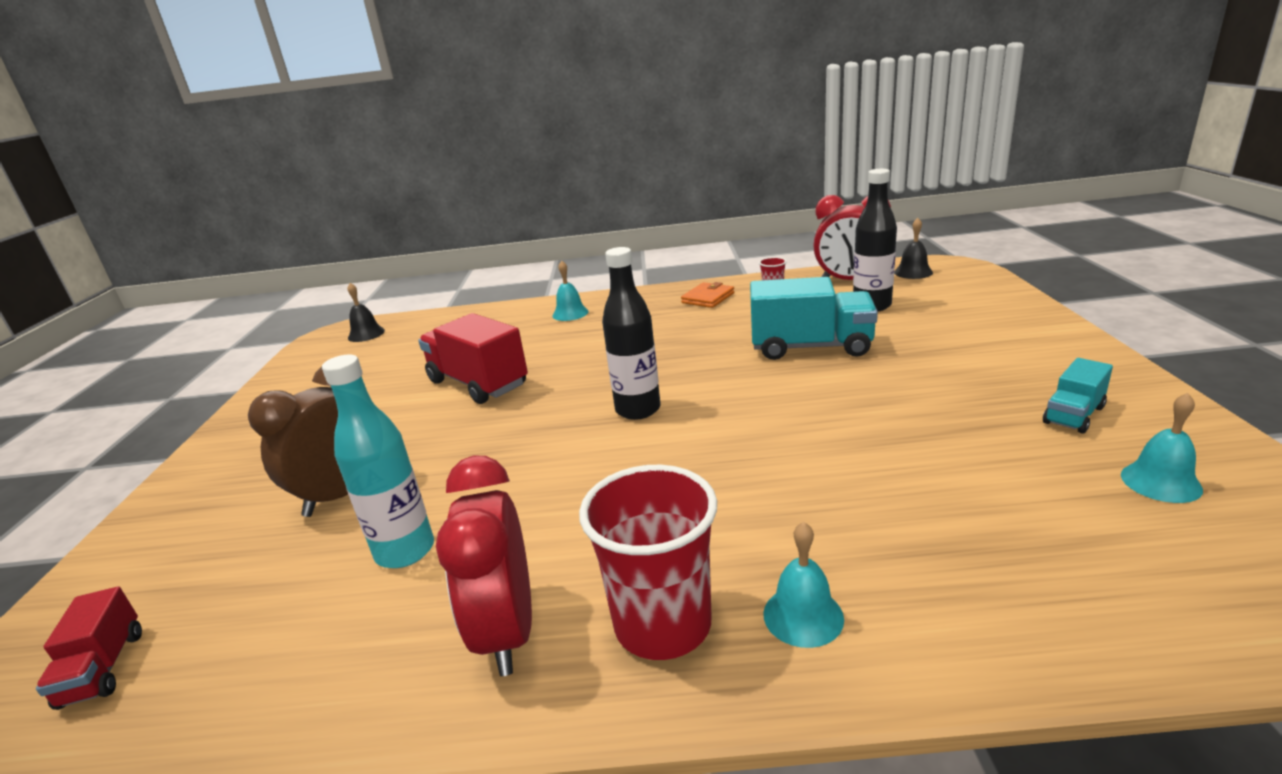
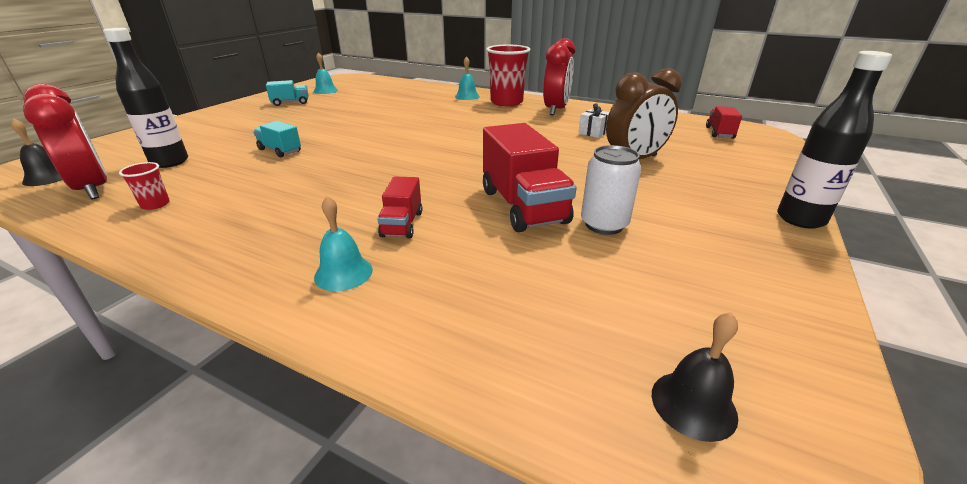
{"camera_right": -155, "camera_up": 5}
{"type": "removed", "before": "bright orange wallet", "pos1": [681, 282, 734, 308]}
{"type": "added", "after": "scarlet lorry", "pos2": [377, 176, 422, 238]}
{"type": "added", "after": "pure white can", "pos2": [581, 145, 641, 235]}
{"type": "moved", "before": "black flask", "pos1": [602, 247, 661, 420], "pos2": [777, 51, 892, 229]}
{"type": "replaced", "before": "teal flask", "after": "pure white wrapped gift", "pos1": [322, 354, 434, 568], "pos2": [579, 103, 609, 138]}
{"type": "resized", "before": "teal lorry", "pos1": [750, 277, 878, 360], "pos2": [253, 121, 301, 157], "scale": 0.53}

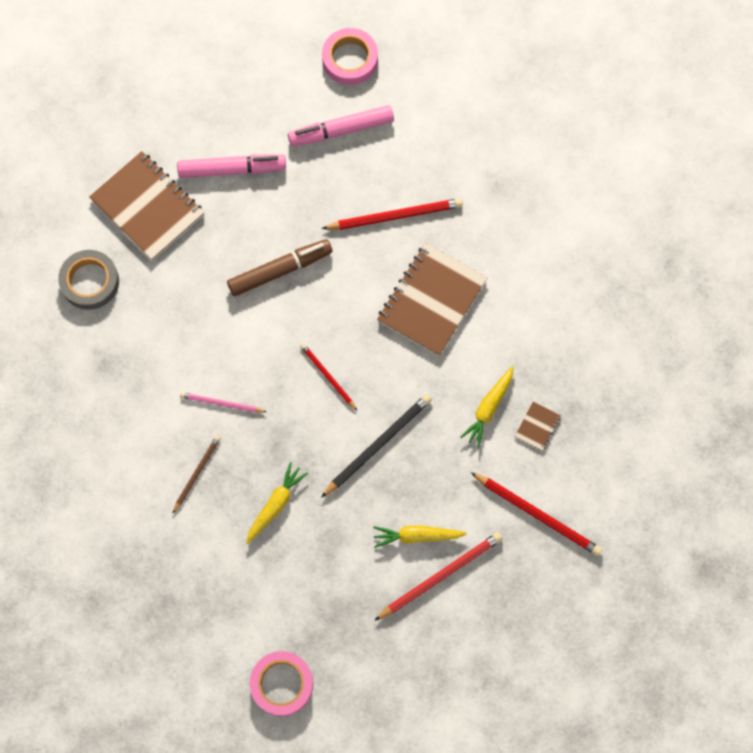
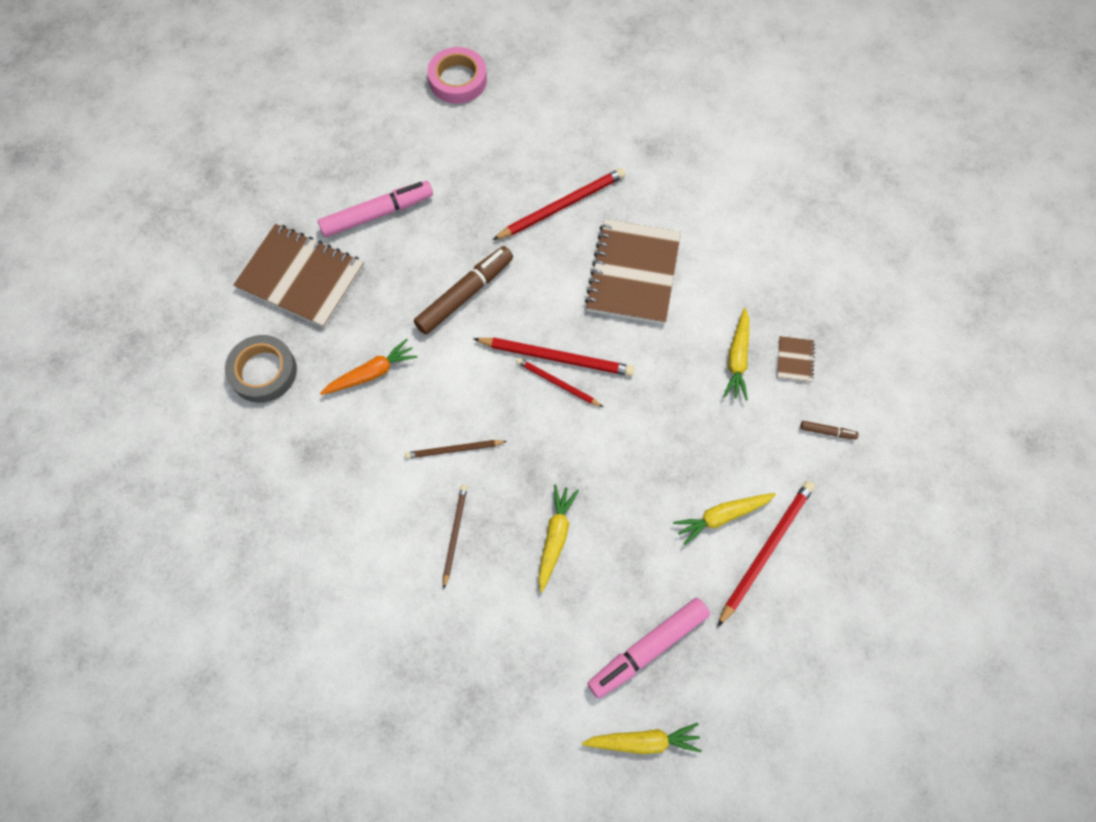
{"camera_right": -20, "camera_up": -5}
{"type": "removed", "before": "black lead pencil", "pos1": [321, 394, 432, 498]}
{"type": "added", "after": "bright orange toy carrot", "pos2": [320, 339, 418, 395]}
{"type": "added", "after": "brown marker pen", "pos2": [800, 421, 858, 440]}
{"type": "moved", "before": "rosy marker pen", "pos1": [288, 105, 394, 146], "pos2": [588, 598, 710, 699]}
{"type": "moved", "before": "scarlet lead pencil", "pos1": [471, 472, 602, 556], "pos2": [473, 338, 635, 376]}
{"type": "replaced", "before": "rosy roll of tape", "after": "bright yellow toy carrot", "pos1": [250, 651, 313, 716], "pos2": [582, 723, 702, 754]}
{"type": "recoloured", "before": "rosy lead pencil", "after": "brown lead pencil", "pos1": [180, 392, 266, 413], "pos2": [405, 440, 507, 459]}

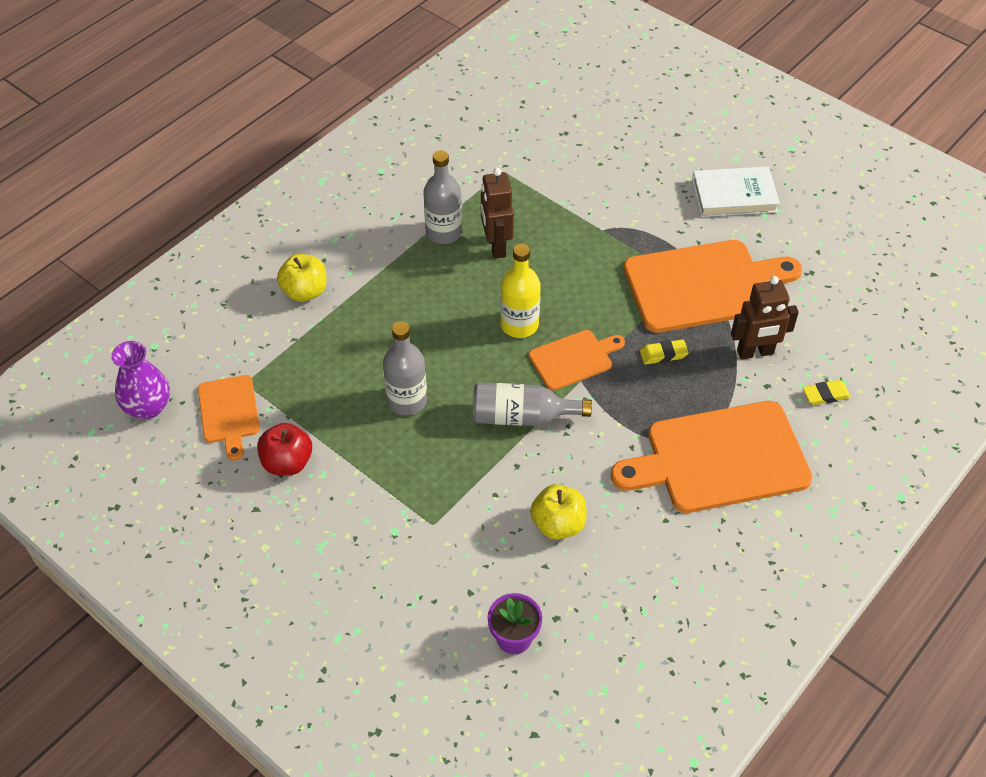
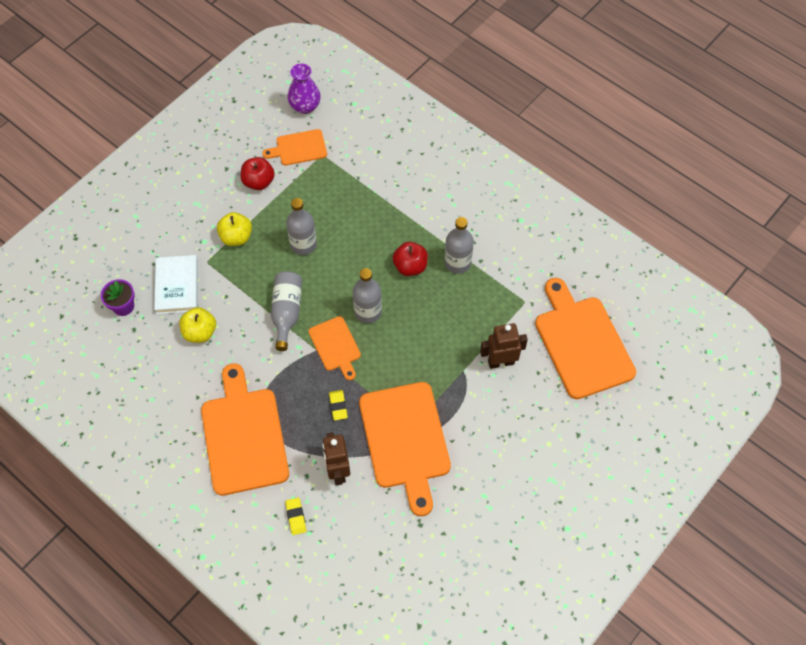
{"camera_right": 90, "camera_up": 10}
{"type": "added", "after": "scarlet apple", "pos2": [393, 242, 428, 276]}
{"type": "added", "after": "bright orange cutting board", "pos2": [535, 278, 636, 399]}
{"type": "moved", "before": "bright yellow apple", "pos1": [277, 254, 327, 302], "pos2": [217, 212, 252, 246]}
{"type": "moved", "before": "brown robot figure", "pos1": [481, 168, 514, 259], "pos2": [480, 323, 528, 369]}
{"type": "moved", "before": "pure white hardback", "pos1": [692, 166, 780, 217], "pos2": [154, 255, 198, 314]}
{"type": "recoloured", "before": "bright yellow flask", "after": "ash-grey flask", "pos1": [500, 244, 541, 338], "pos2": [353, 268, 382, 323]}

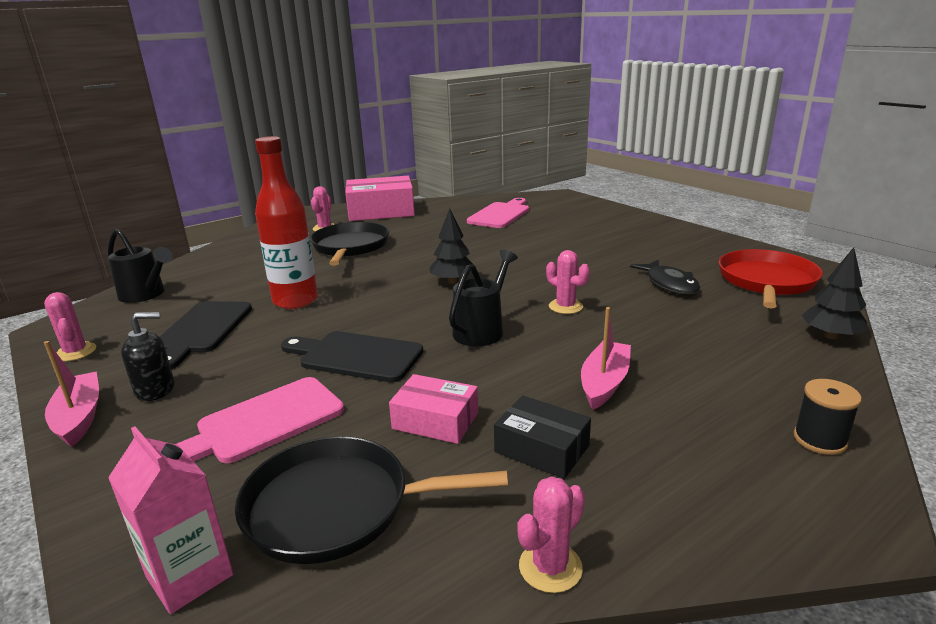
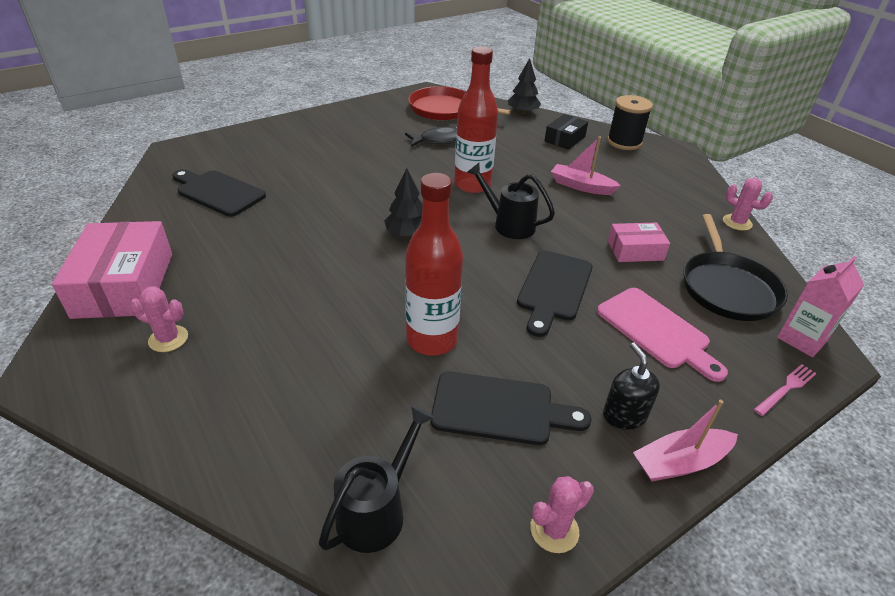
{"camera_right": -90, "camera_up": 15}
{"type": "removed", "before": "black frying pan", "pos1": [310, 222, 389, 266]}
{"type": "added", "after": "rosy dinner fork", "pos2": [754, 364, 817, 416]}
{"type": "moved", "before": "black package", "pos1": [494, 395, 591, 479], "pos2": [545, 114, 588, 150]}
{"type": "replaced", "before": "rosy cactus", "after": "scarlet flask", "pos1": [546, 250, 590, 314], "pos2": [454, 47, 498, 193]}
{"type": "recoloured", "before": "rosy cutting board", "after": "black cutting board", "pos1": [467, 198, 529, 228], "pos2": [172, 169, 266, 217]}
{"type": "turned", "before": "rosy package", "pos1": [389, 374, 478, 444], "pos2": [608, 223, 670, 262], "turn": 60}
{"type": "resized", "before": "black spool", "pos1": [793, 379, 862, 455], "pos2": [607, 95, 653, 150], "scale": 1.53}

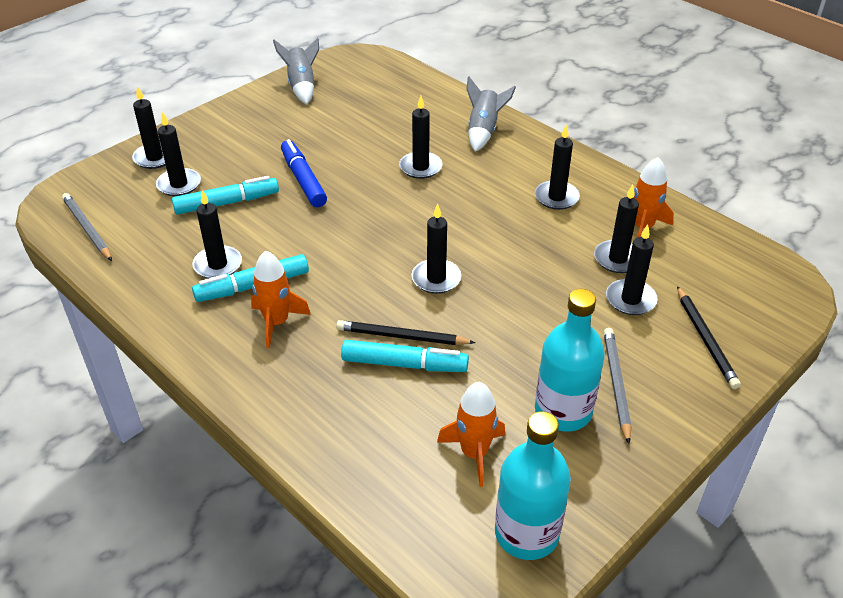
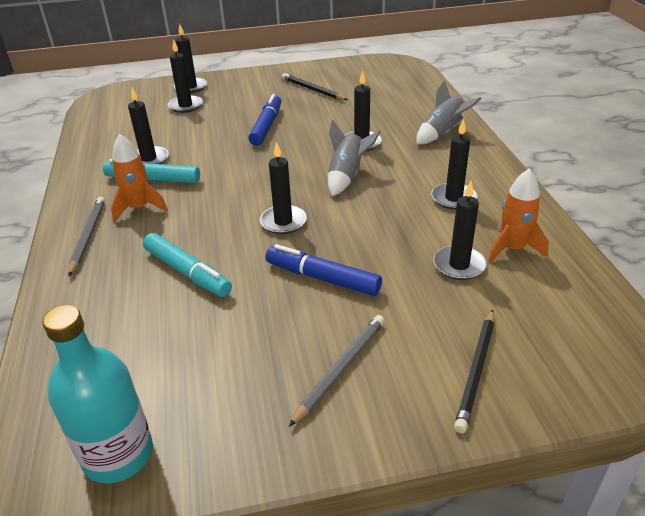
{"camera_right": 35, "camera_up": -5}
{"type": "removed", "before": "teal marker pen", "pos1": [172, 176, 279, 215]}
{"type": "removed", "before": "bright orange rocket", "pos1": [437, 382, 505, 487]}
{"type": "removed", "before": "teal flask", "pos1": [535, 289, 605, 432]}
{"type": "removed", "before": "black candle", "pos1": [606, 224, 658, 315]}
{"type": "added", "after": "blue marker pen", "pos2": [266, 244, 382, 296]}
{"type": "moved", "before": "ash-grey lead pencil", "pos1": [62, 193, 112, 261], "pos2": [68, 197, 105, 276]}
{"type": "moved", "before": "ash-grey rocket", "pos1": [273, 38, 319, 104], "pos2": [328, 120, 381, 196]}
{"type": "moved", "before": "black lead pencil", "pos1": [336, 320, 476, 345], "pos2": [282, 73, 348, 100]}

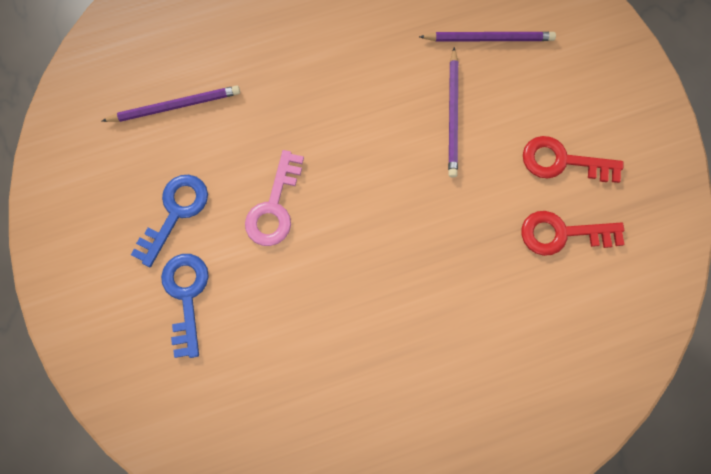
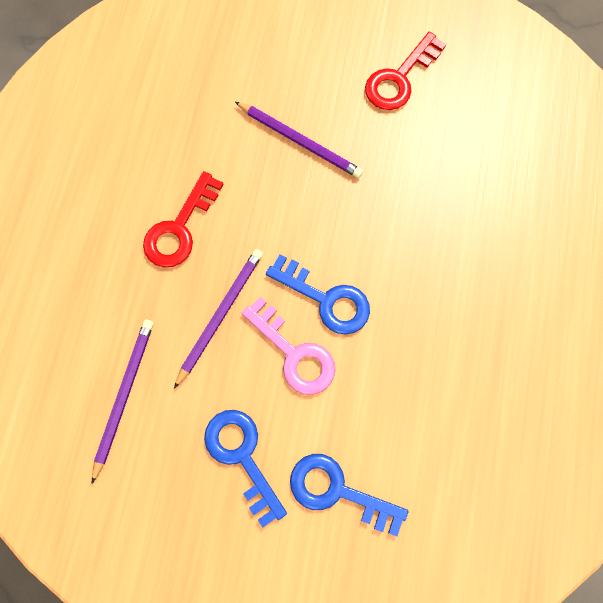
{"camera_right": -60, "camera_up": 0}
{"type": "added", "after": "blue key", "pos2": [266, 255, 370, 334]}
{"type": "moved", "before": "royal purple lead pencil", "pos1": [419, 32, 556, 42], "pos2": [174, 249, 263, 389]}
{"type": "moved", "before": "scarlet key", "pos1": [521, 211, 624, 256], "pos2": [143, 171, 224, 267]}

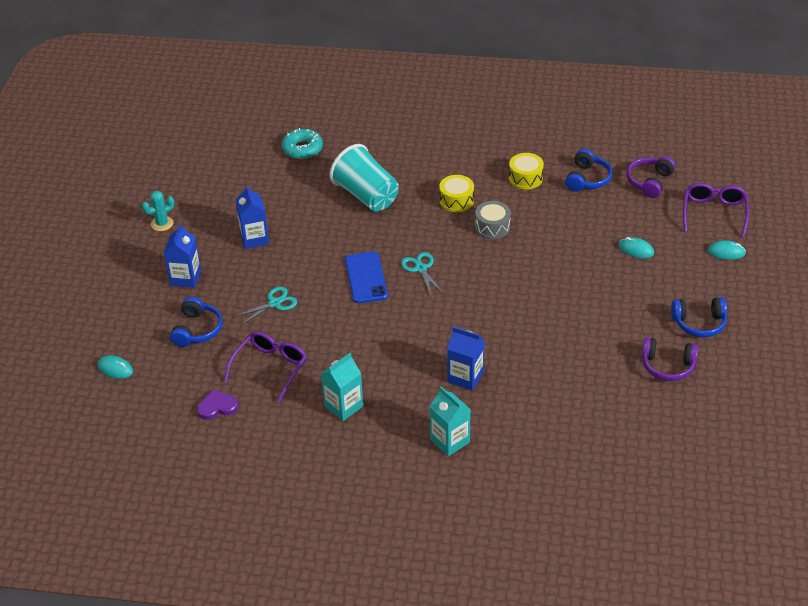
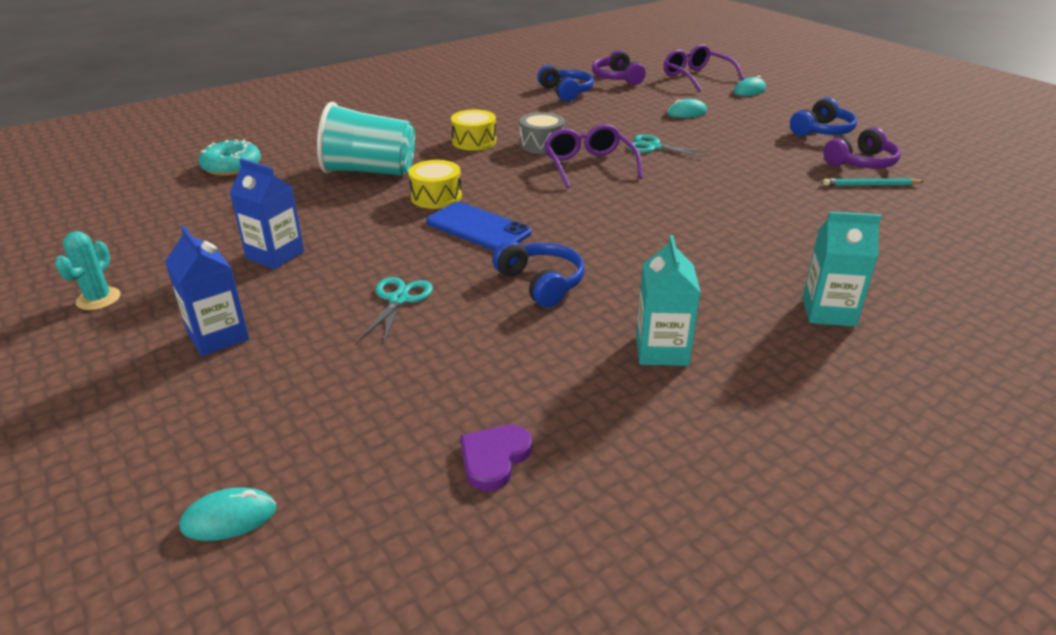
{"camera_right": -45, "camera_up": -10}
{"type": "removed", "before": "blue carton", "pos1": [447, 326, 484, 391]}
{"type": "added", "after": "teal lead pencil", "pos2": [823, 178, 924, 186]}
{"type": "moved", "before": "blue headphones", "pos1": [170, 297, 223, 347], "pos2": [493, 241, 585, 307]}
{"type": "moved", "before": "royal purple glasses", "pos1": [224, 331, 307, 403], "pos2": [544, 124, 643, 189]}
{"type": "moved", "before": "teal pair of scissors", "pos1": [401, 252, 444, 295], "pos2": [627, 134, 708, 157]}
{"type": "moved", "before": "bright yellow toy drum", "pos1": [509, 153, 544, 190], "pos2": [408, 160, 462, 209]}

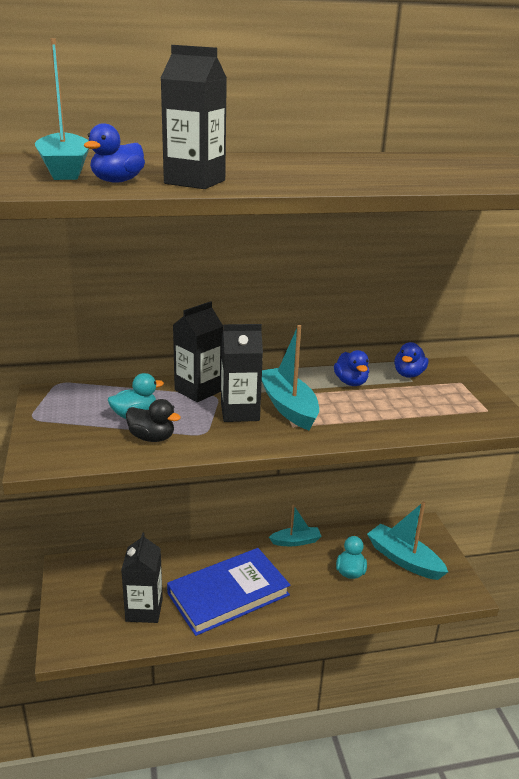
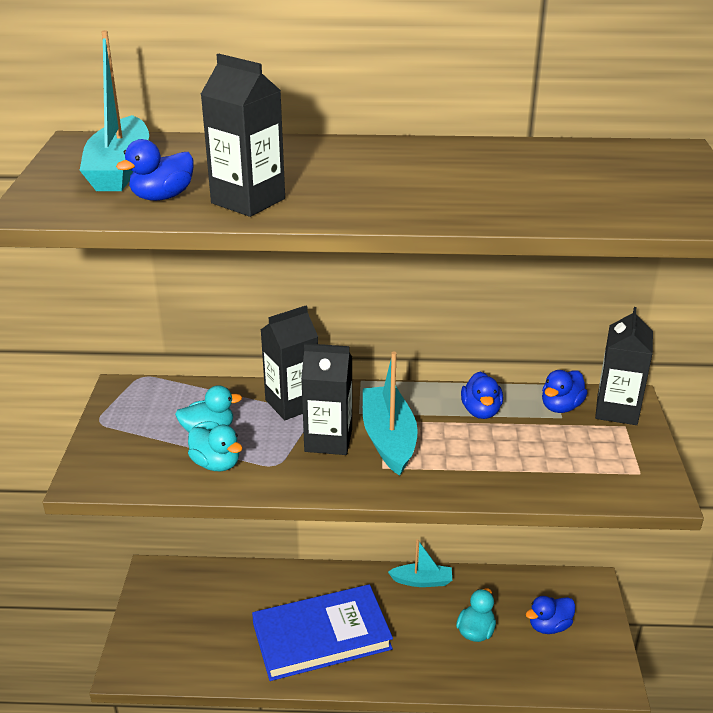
{"camera_right": 15, "camera_up": 5}
{"type": "moved", "before": "black carton", "pos1": [121, 532, 163, 623], "pos2": [595, 307, 653, 425]}
{"type": "replaced", "before": "teal sailboat", "after": "blue rubber duck", "pos1": [367, 502, 448, 580], "pos2": [526, 596, 575, 634]}
{"type": "recoloured", "before": "black rubber duck", "after": "teal rubber duck", "pos1": [126, 399, 181, 442], "pos2": [188, 425, 242, 471]}

